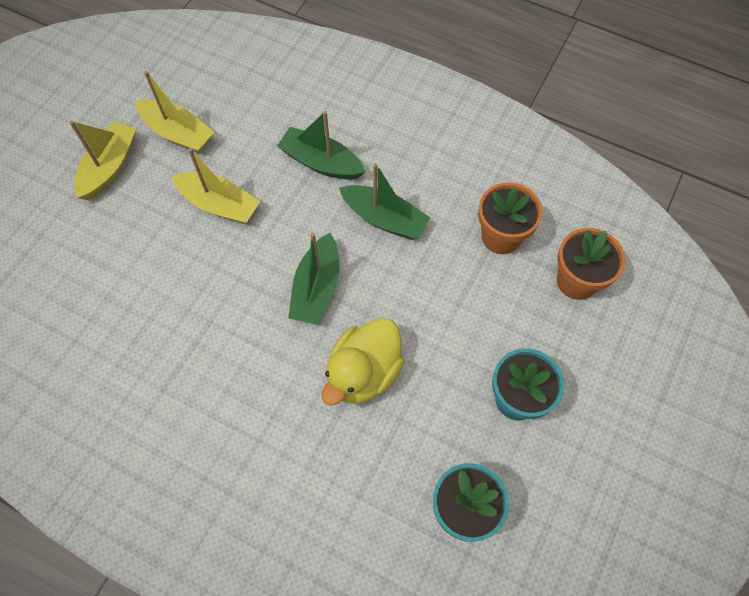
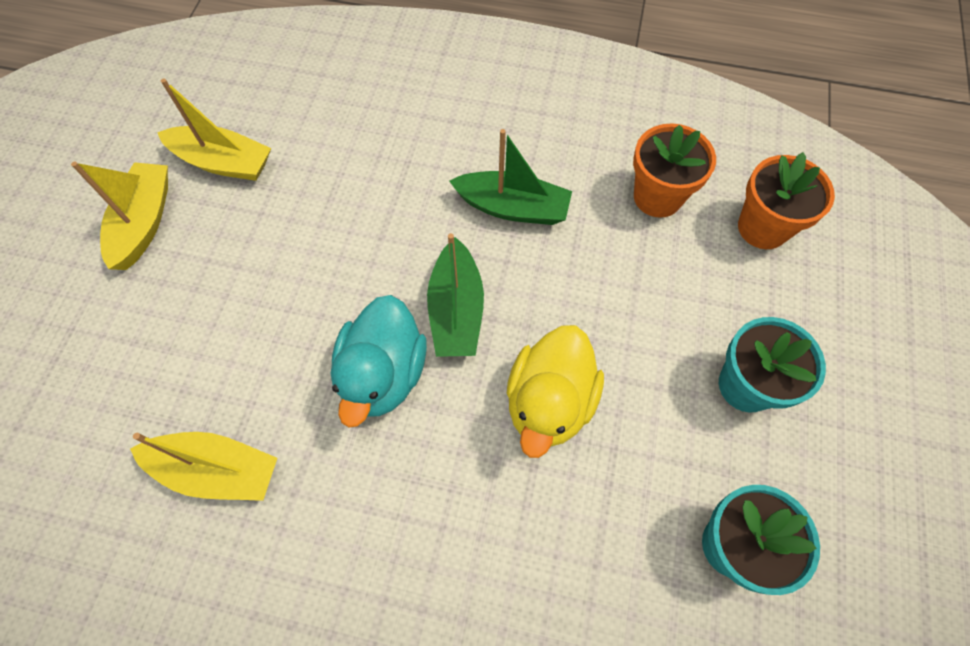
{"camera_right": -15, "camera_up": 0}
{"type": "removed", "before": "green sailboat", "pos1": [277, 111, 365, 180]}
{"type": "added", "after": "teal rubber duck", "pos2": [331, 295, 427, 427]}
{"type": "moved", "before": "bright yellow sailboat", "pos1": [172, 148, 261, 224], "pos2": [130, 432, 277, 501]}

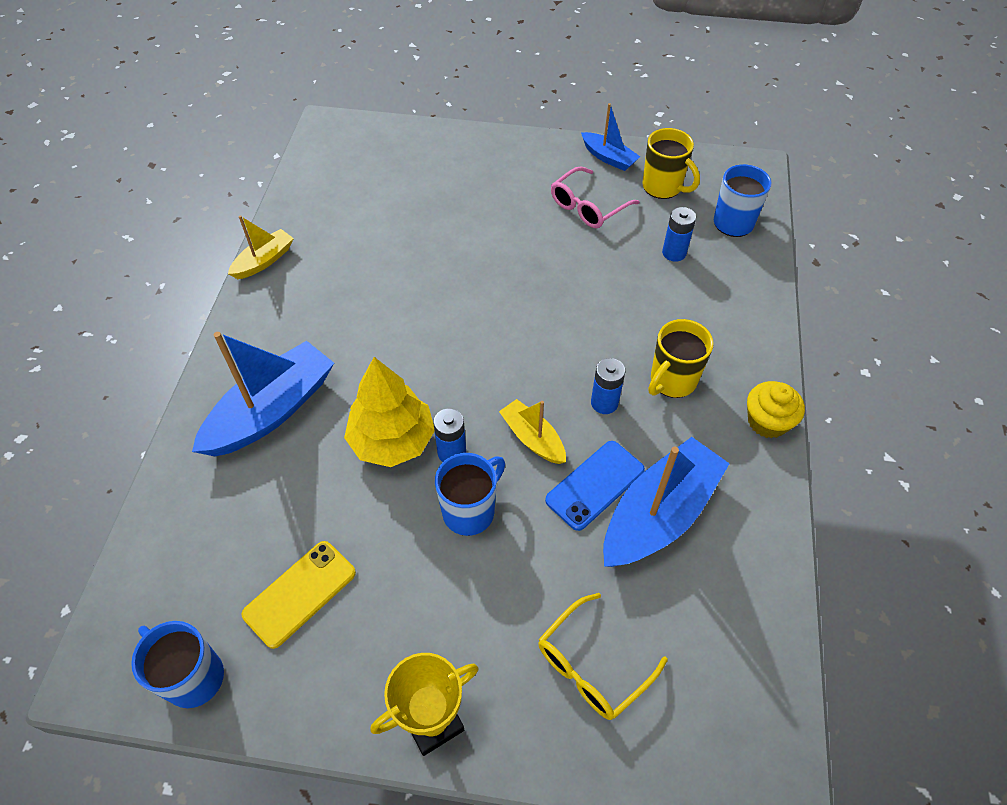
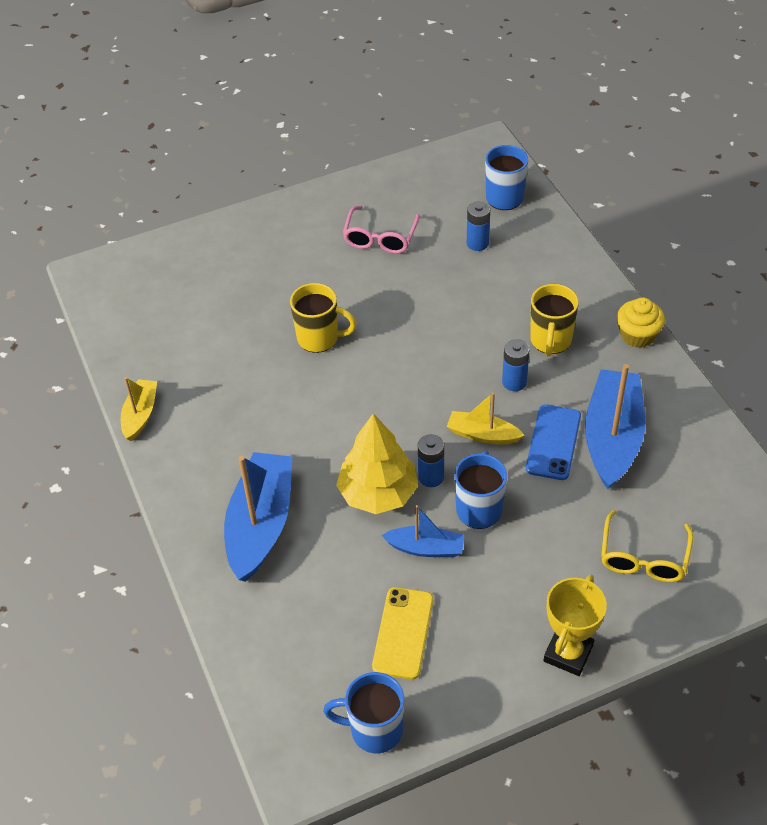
{"camera_right": -30, "camera_up": -5}
{"type": "moved", "before": "blue sailboat", "pos1": [581, 103, 640, 171], "pos2": [381, 505, 464, 557]}
{"type": "moved", "before": "bright yellow mug", "pos1": [642, 128, 700, 199], "pos2": [290, 283, 357, 353]}

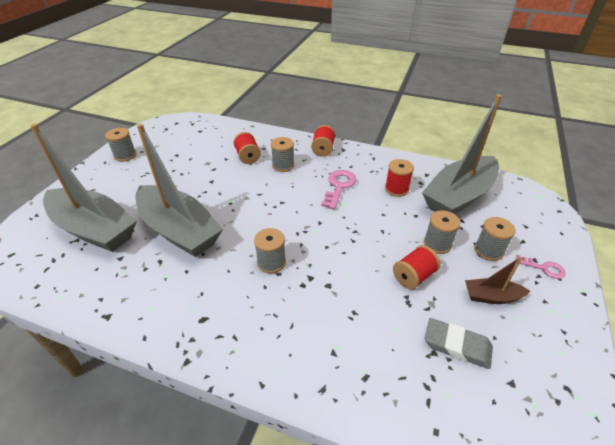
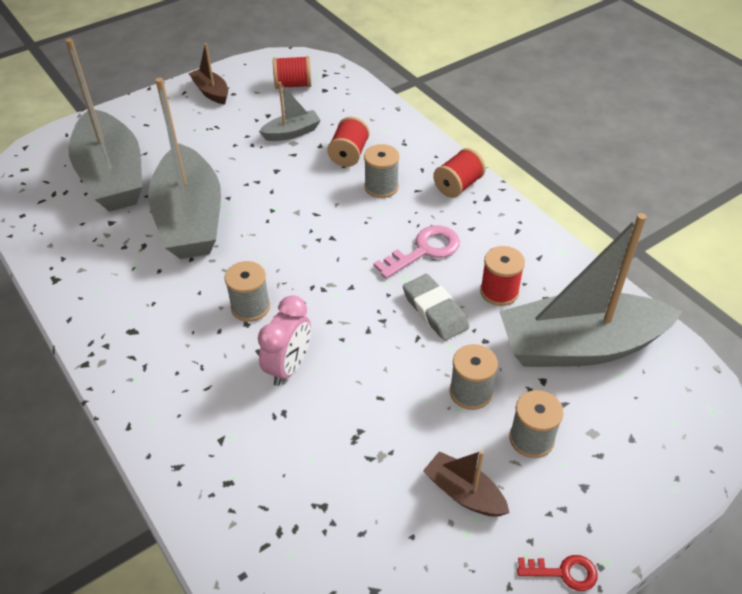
{"camera_right": 35, "camera_up": 5}
{"type": "removed", "before": "rosy key", "pos1": [515, 255, 565, 279]}
{"type": "added", "after": "rosy bedside clock", "pos2": [258, 295, 311, 386]}
{"type": "added", "after": "ash-grey sailboat", "pos2": [259, 82, 321, 141]}
{"type": "added", "after": "scarlet key", "pos2": [517, 555, 597, 591]}
{"type": "moved", "before": "scarlet spool", "pos1": [393, 245, 441, 289], "pos2": [273, 56, 311, 89]}
{"type": "moved", "before": "ash-grey gum eraser", "pos1": [425, 318, 493, 369], "pos2": [403, 274, 469, 341]}
{"type": "replaced", "before": "ash-grey spool", "after": "brown sailboat", "pos1": [105, 128, 136, 162], "pos2": [188, 43, 228, 104]}

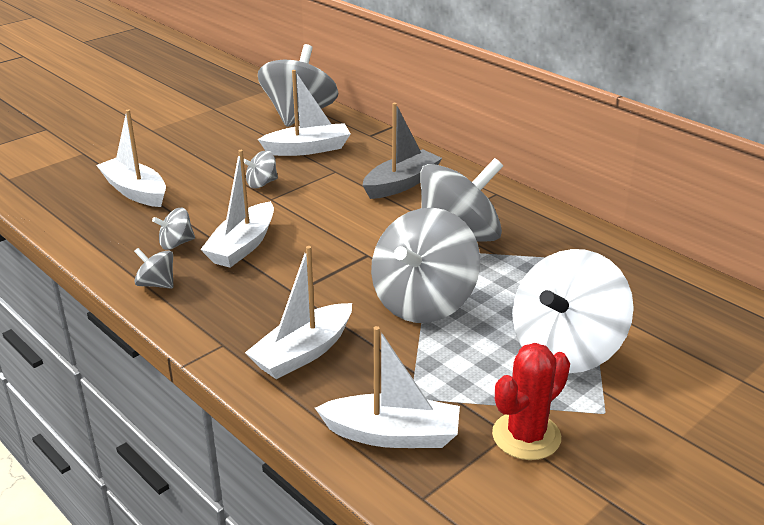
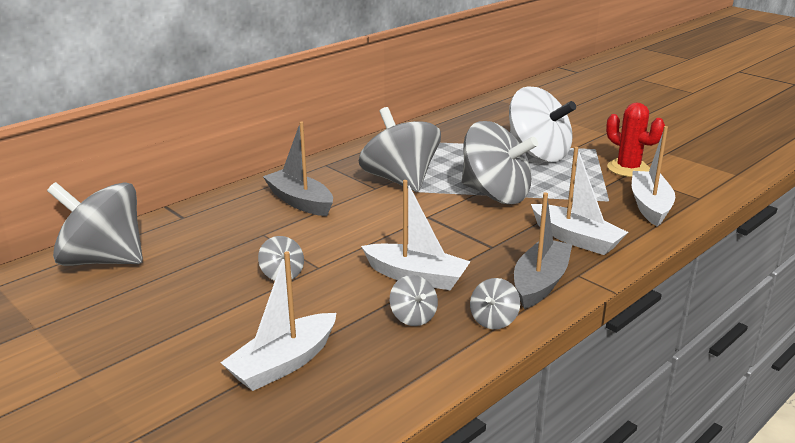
{"camera_right": -90, "camera_up": -5}
{"type": "removed", "before": "pure white sailboat", "pos1": [258, 70, 351, 156]}
{"type": "added", "after": "ash-grey sailboat", "pos2": [514, 192, 572, 309]}

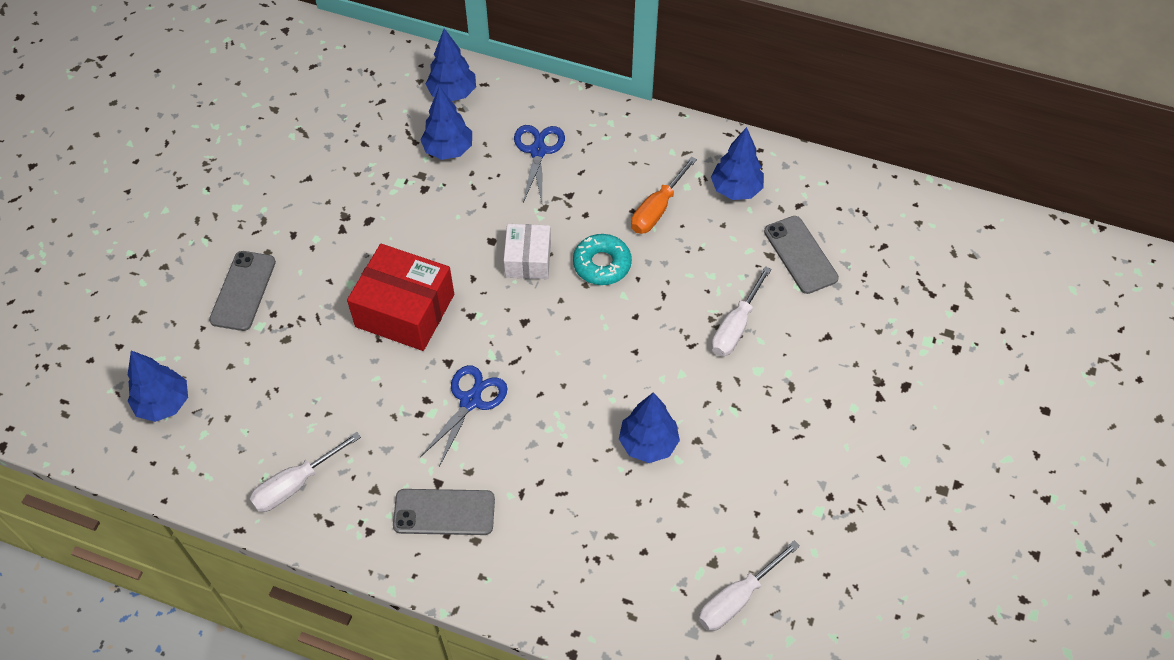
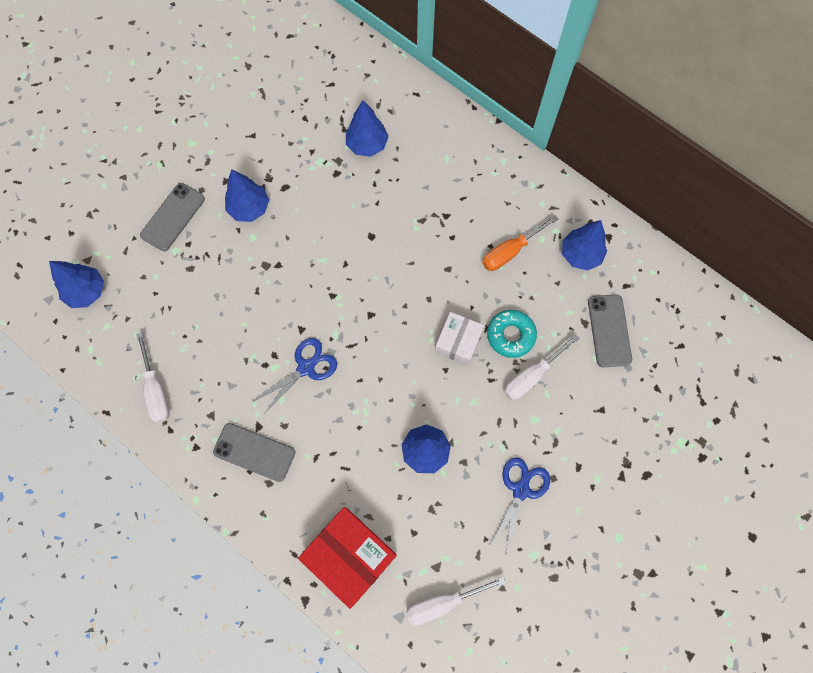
{"camera_right": 20, "camera_up": 15}
{"type": "moved", "before": "scarlet package", "pos1": [347, 244, 454, 351], "pos2": [298, 507, 397, 609]}
{"type": "moved", "before": "blue tree", "pos1": [426, 28, 476, 101], "pos2": [225, 169, 269, 222]}
{"type": "moved", "before": "pure white package", "pos1": [504, 224, 551, 279], "pos2": [435, 312, 484, 366]}
{"type": "moved", "before": "blue pair of scissors", "pos1": [514, 125, 565, 203], "pos2": [490, 457, 550, 554]}
{"type": "moved", "before": "teal donut", "pos1": [573, 234, 632, 285], "pos2": [487, 310, 537, 358]}
{"type": "turned", "before": "pure white flat screwdriver", "pos1": [249, 432, 361, 512], "pos2": [136, 332, 170, 423], "turn": -90}

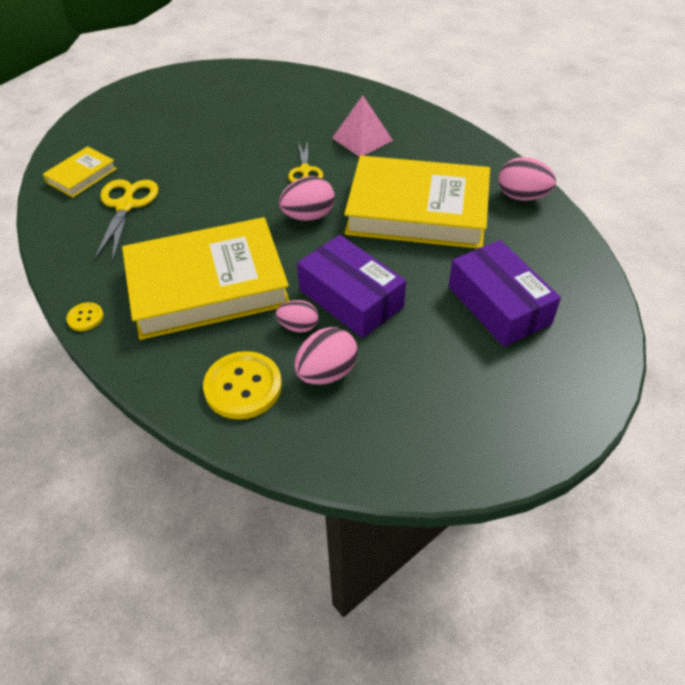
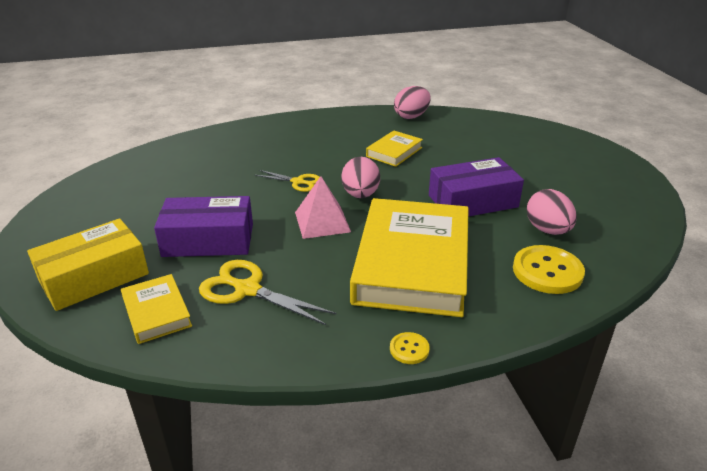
{"camera_right": -65, "camera_up": -15}
{"type": "removed", "before": "rosy egg shape", "pos1": [276, 300, 318, 332]}
{"type": "added", "after": "bright yellow package", "pos2": [27, 218, 149, 311]}
{"type": "moved", "before": "rosy pyramid", "pos1": [332, 95, 393, 157], "pos2": [295, 176, 351, 239]}
{"type": "moved", "before": "royal purple package", "pos1": [448, 240, 561, 347], "pos2": [154, 196, 253, 257]}
{"type": "resized", "before": "bright yellow hardback", "pos1": [344, 156, 490, 249], "pos2": [366, 130, 423, 167], "scale": 0.46}

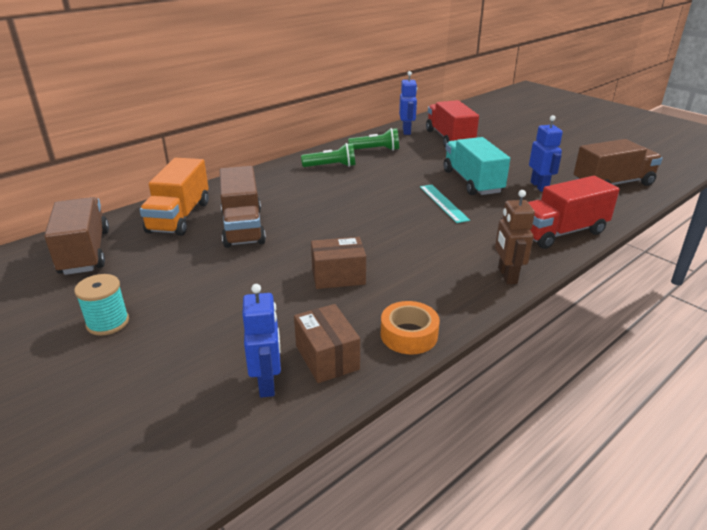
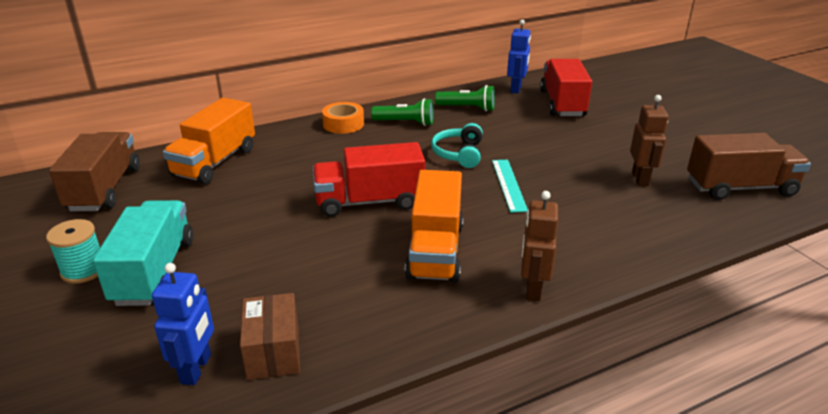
{"camera_right": 15, "camera_up": 0}
{"type": "removed", "before": "brown lorry", "pos1": [220, 166, 266, 248]}
{"type": "removed", "before": "brown package", "pos1": [311, 237, 366, 289]}
{"type": "added", "after": "bright orange lorry", "pos2": [405, 170, 463, 283]}
{"type": "added", "after": "teal headphones", "pos2": [431, 123, 483, 168]}
{"type": "moved", "before": "bright orange roll of tape", "pos1": [381, 301, 440, 354], "pos2": [322, 102, 364, 134]}
{"type": "moved", "before": "teal lorry", "pos1": [444, 137, 510, 195], "pos2": [93, 200, 193, 306]}
{"type": "moved", "before": "scarlet lorry", "pos1": [528, 176, 620, 249], "pos2": [313, 142, 425, 217]}
{"type": "recoloured", "before": "blue robot figure", "after": "brown robot figure", "pos1": [529, 115, 563, 192], "pos2": [630, 95, 669, 186]}

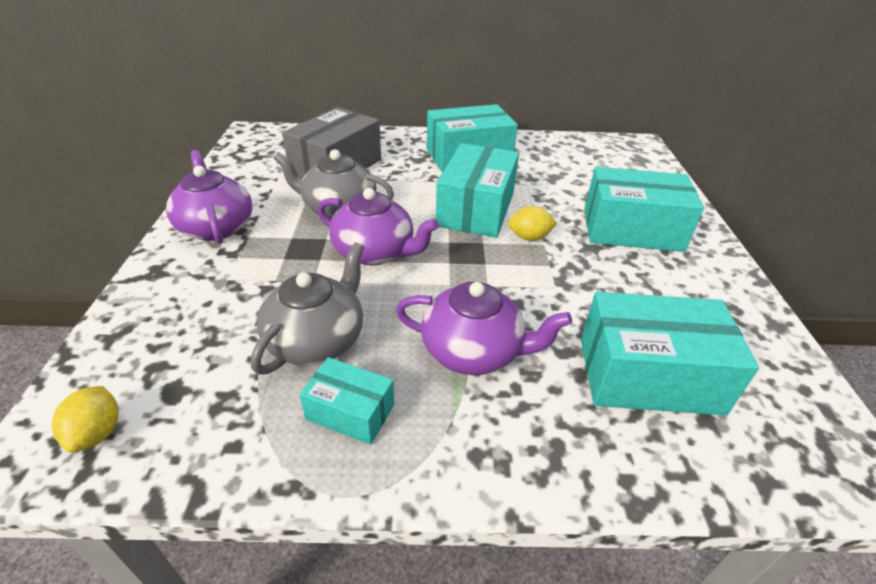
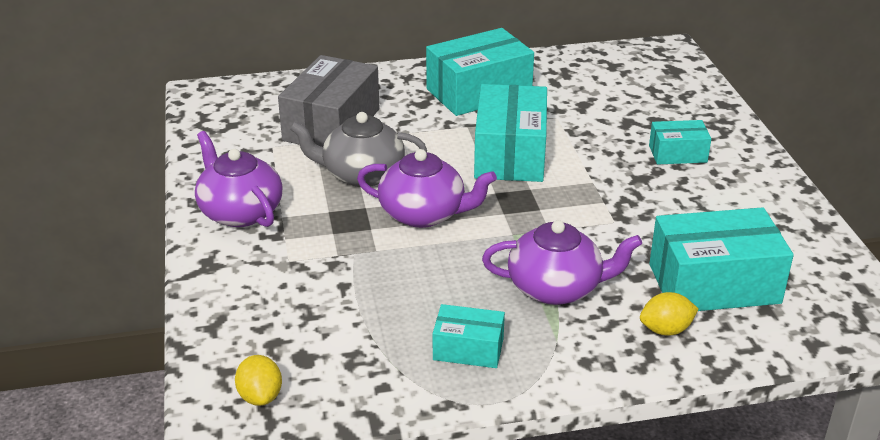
{"camera_right": -10, "camera_up": -5}
{"type": "removed", "before": "ash-grey teapot", "pos1": [251, 242, 364, 375]}
{"type": "moved", "before": "bright yellow lemon", "pos1": [508, 206, 557, 241], "pos2": [640, 292, 698, 336]}
{"type": "resized", "before": "teal package", "pos1": [584, 167, 704, 252], "pos2": [649, 120, 712, 165], "scale": 0.54}

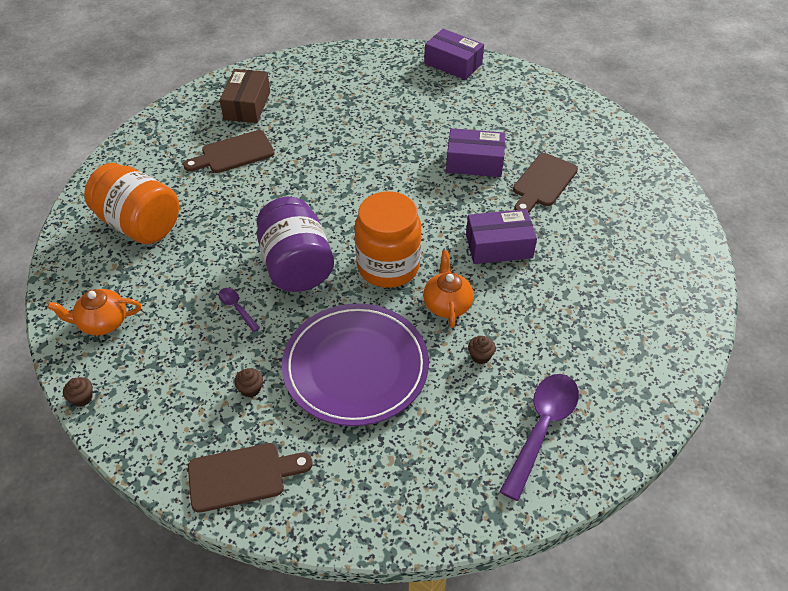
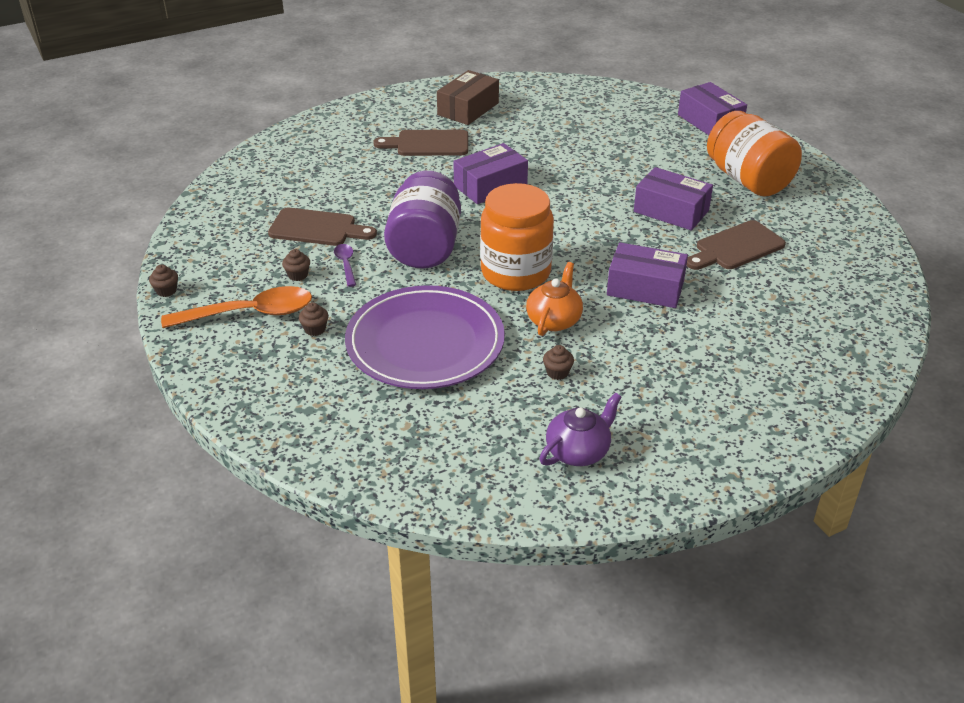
{"camera_right": 25, "camera_up": -10}
{"type": "removed", "before": "bright orange teapot", "pos1": [47, 289, 141, 336]}
{"type": "added", "after": "bright orange tablespoon", "pos2": [161, 286, 312, 328]}
{"type": "added", "after": "brown fairy cake", "pos2": [282, 249, 310, 281]}
{"type": "added", "after": "royal purple package", "pos2": [453, 143, 528, 204]}
{"type": "moved", "before": "bright orange jar", "pos1": [84, 163, 179, 244], "pos2": [707, 111, 802, 197]}
{"type": "moved", "before": "brown cutting board", "pos1": [188, 443, 313, 513], "pos2": [268, 208, 377, 246]}
{"type": "replaced", "before": "royal purple tablespoon", "after": "royal purple teapot", "pos1": [499, 374, 579, 501], "pos2": [539, 392, 622, 466]}

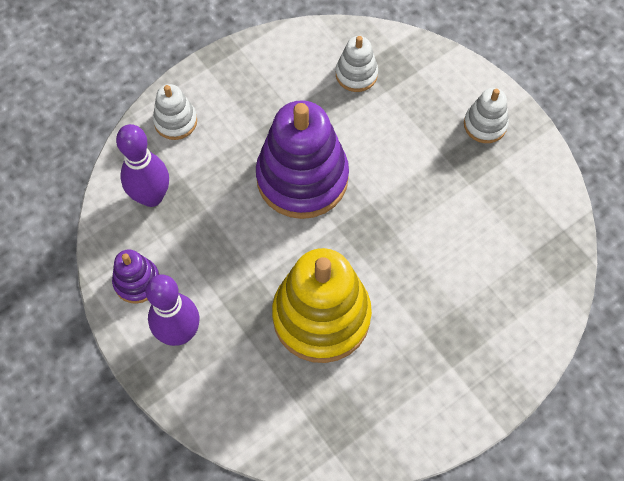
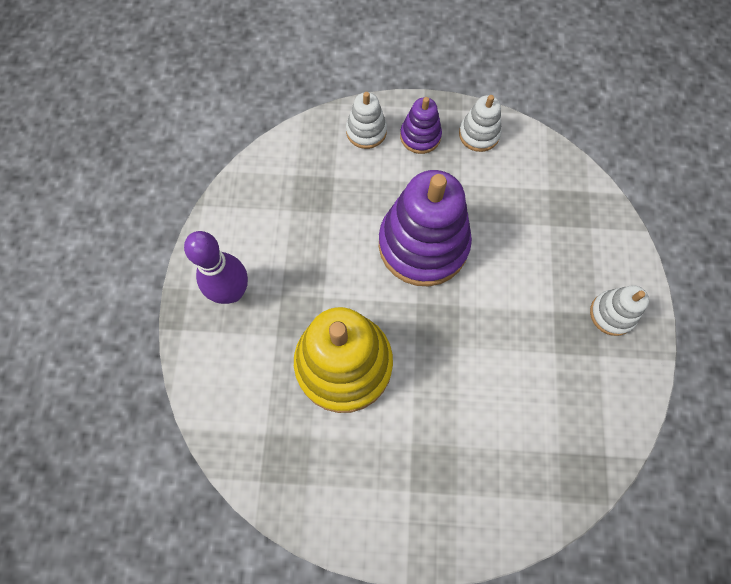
{"camera_right": 40, "camera_up": 5}
{"type": "removed", "before": "royal purple skittle", "pos1": [116, 124, 169, 207]}
{"type": "moved", "before": "royal purple stacking toy", "pos1": [112, 250, 160, 304], "pos2": [400, 97, 442, 154]}
{"type": "moved", "before": "pure white stacking toy", "pos1": [336, 36, 378, 92], "pos2": [459, 95, 502, 152]}

